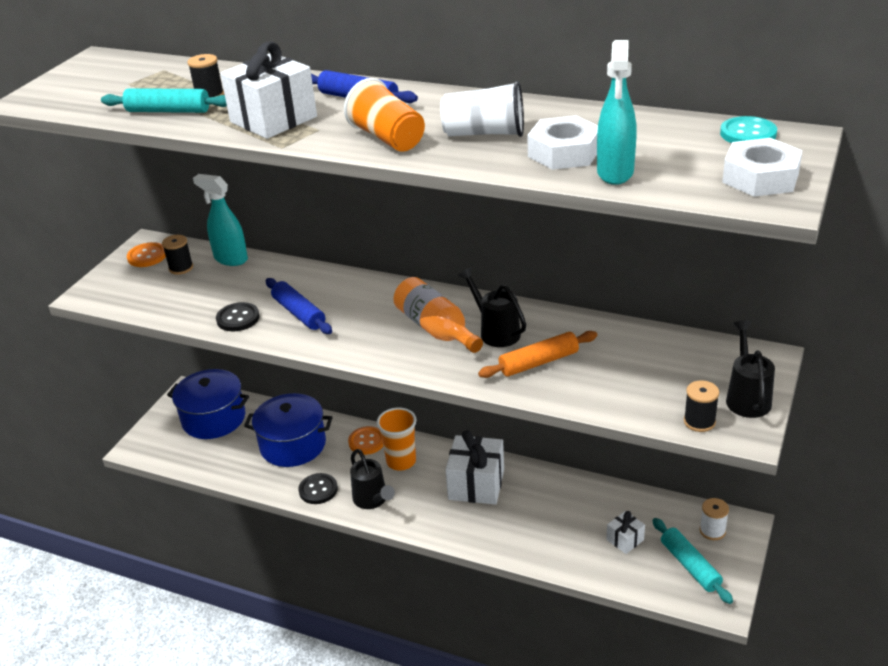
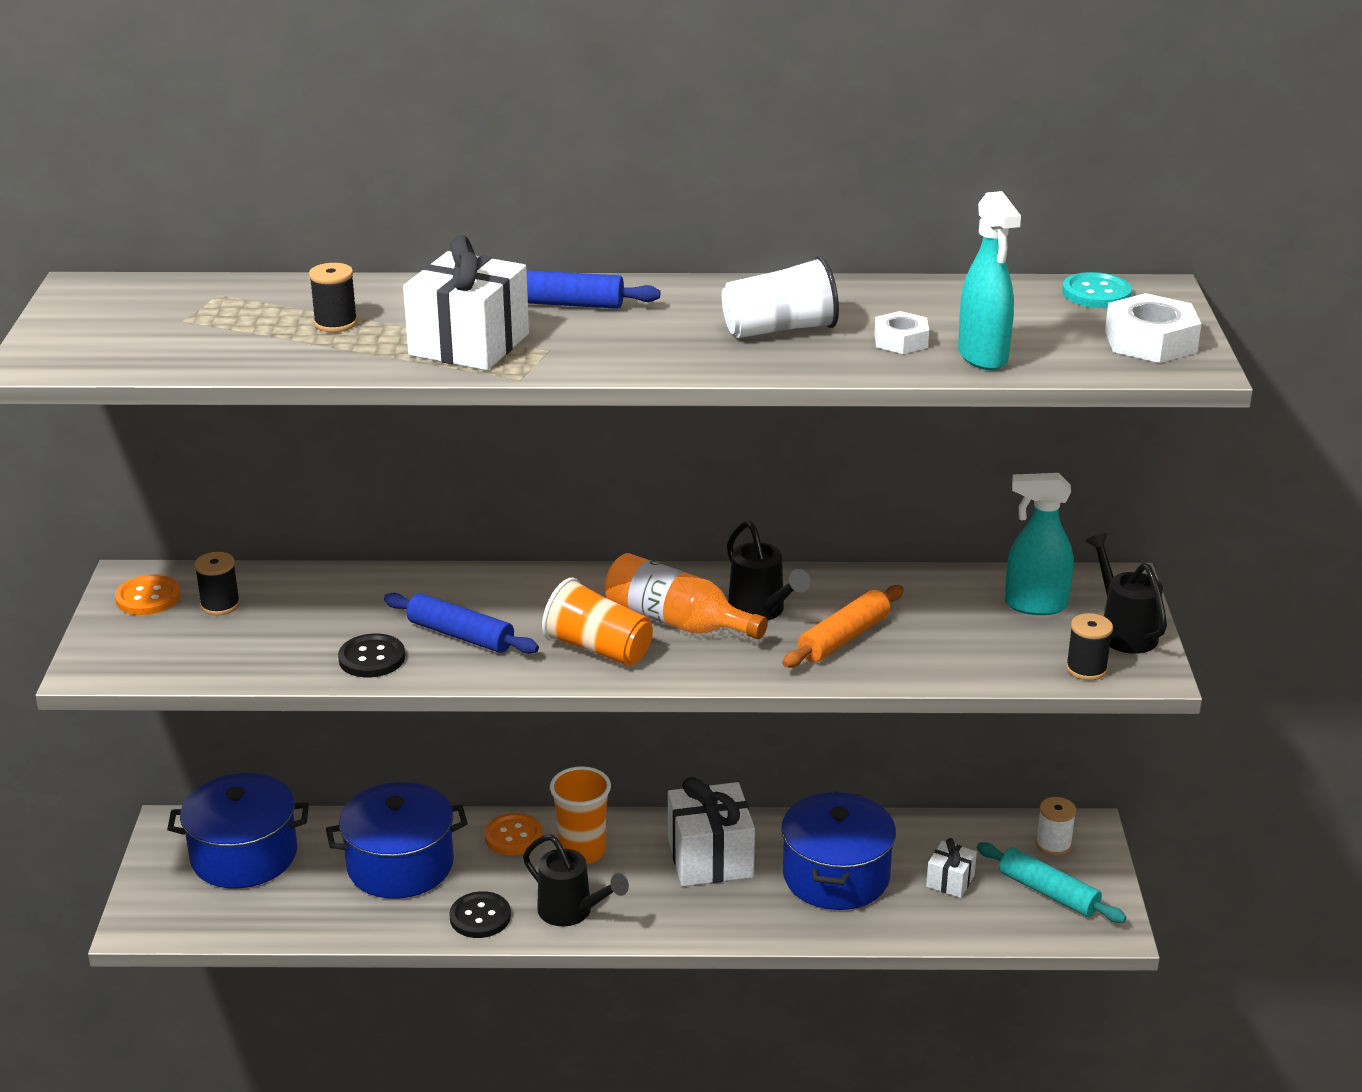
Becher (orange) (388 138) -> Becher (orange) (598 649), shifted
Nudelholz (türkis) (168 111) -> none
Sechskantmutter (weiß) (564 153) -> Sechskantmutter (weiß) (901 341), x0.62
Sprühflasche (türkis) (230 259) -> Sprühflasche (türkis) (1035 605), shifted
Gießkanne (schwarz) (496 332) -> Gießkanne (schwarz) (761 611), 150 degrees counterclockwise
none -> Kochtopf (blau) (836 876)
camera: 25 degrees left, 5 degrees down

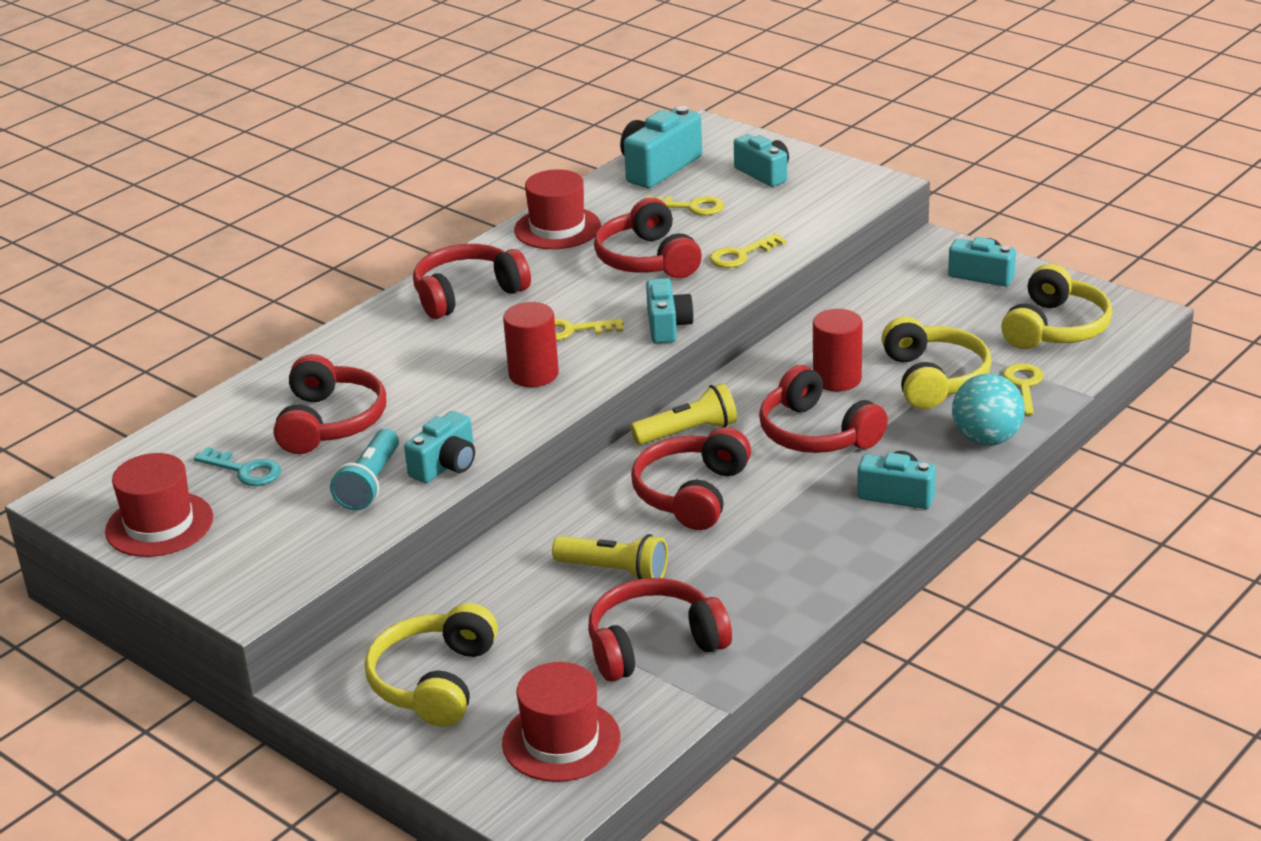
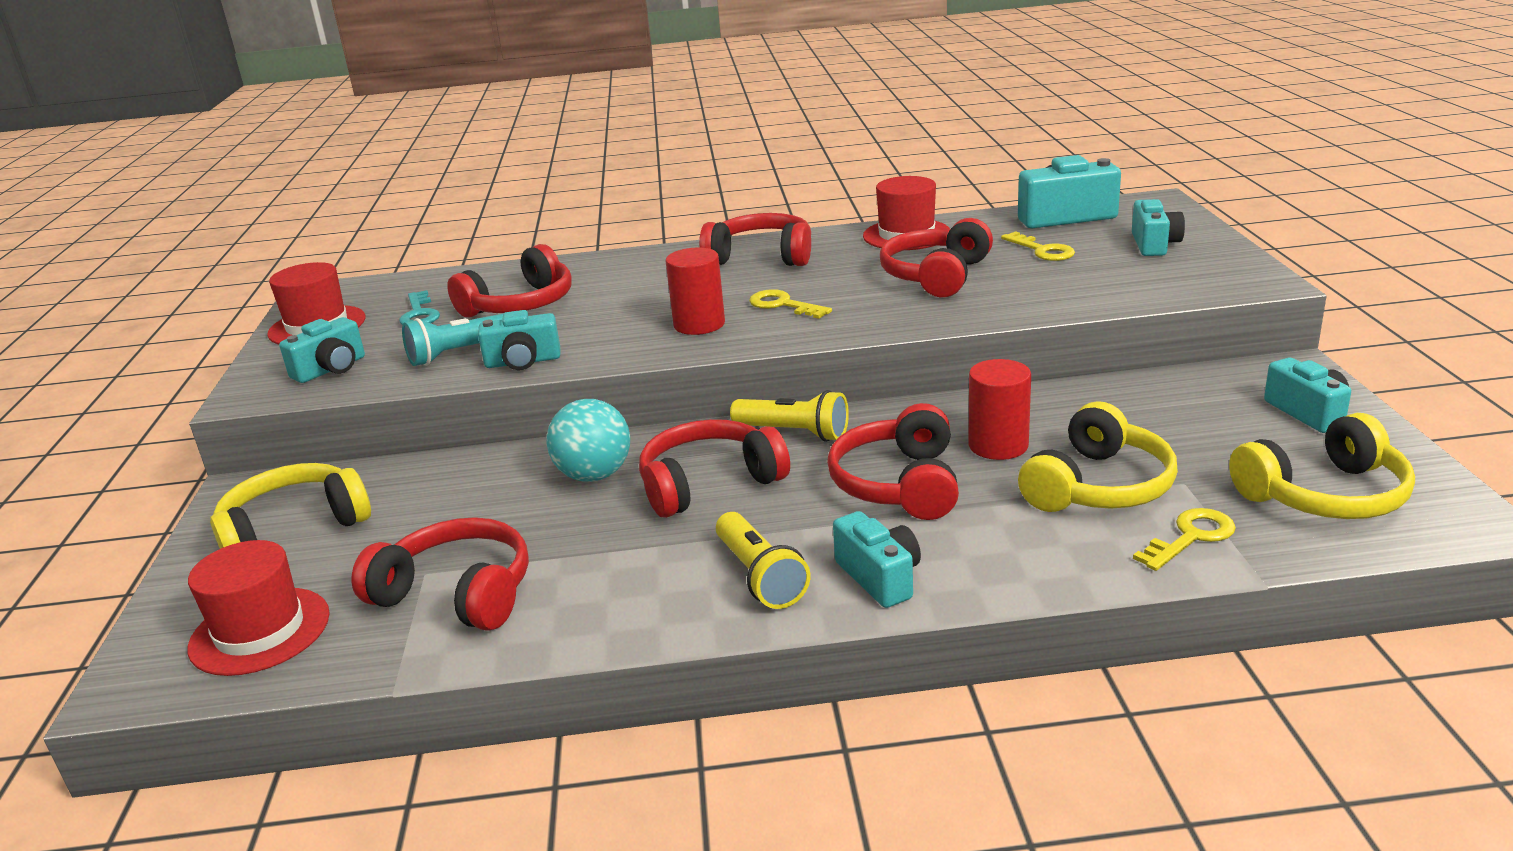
Schlüssel (gelb) (741 255) -> none
Kamera (türkis) (667 326) -> Kamera (türkis) (331 369), shifted
Ball (türkis) (986 439) -> Ball (türkis) (594 475), shifted
Taschenlampe (gelb) (615 571) -> Taschenlampe (gelb) (760 576), shifted
camera: 45 degrees right, 5 degrees down

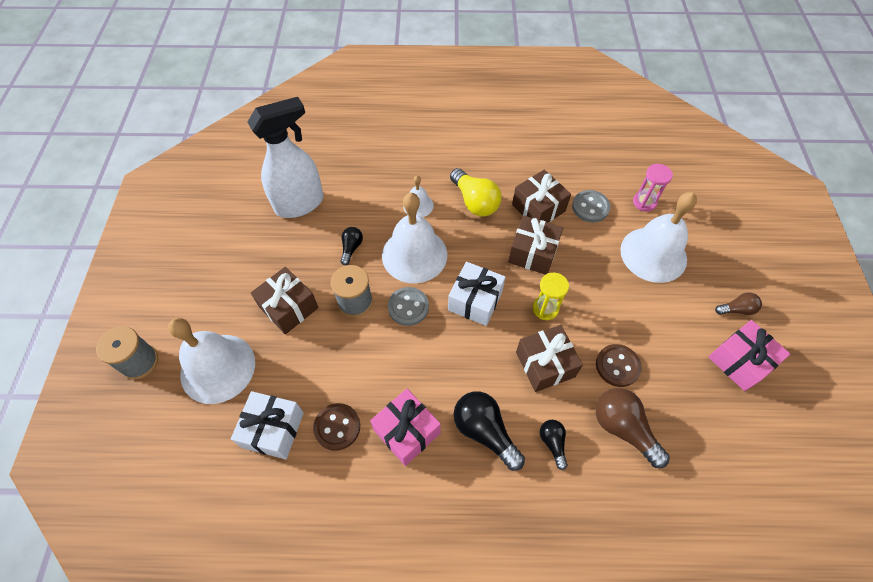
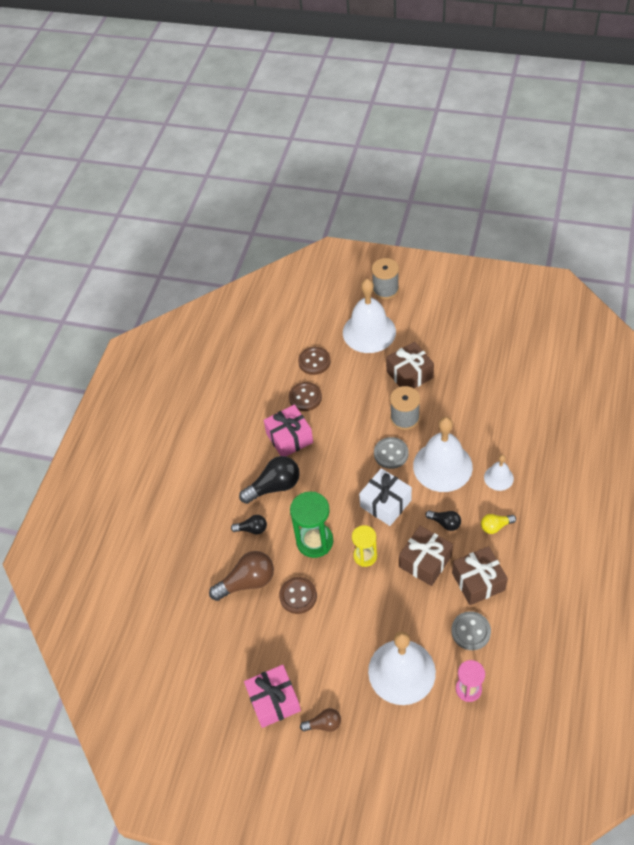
Sprühflasche (weiß) (300 204) -> none
Glühbirne (gelb) (475 201) -> Glühbirne (gelb) (495 526), x0.55
Glühbirne (schwarz) (351 248) -> Glühbirne (schwarz) (445 523), shifted
Glühbirne (braun) (736 309) -> Glühbirne (braun) (323 724), 105 degrees counterclockwise
Geschenk (braun) (545 364) -> Sanduhr (grün) (314 541)
Geschenk (weiß) (273 430) -> Knopf (braun) (314 362)
camera: 110 degrees right, 5 degrees down

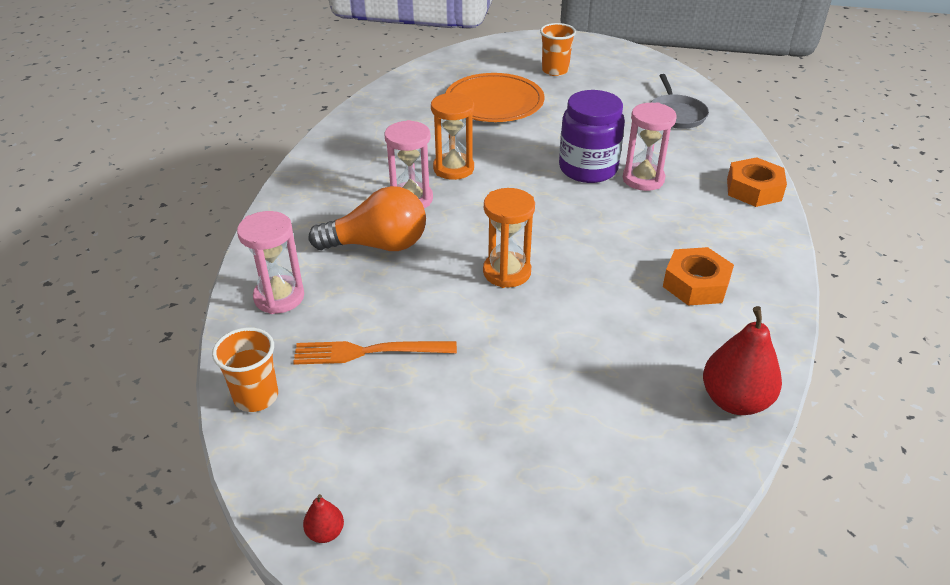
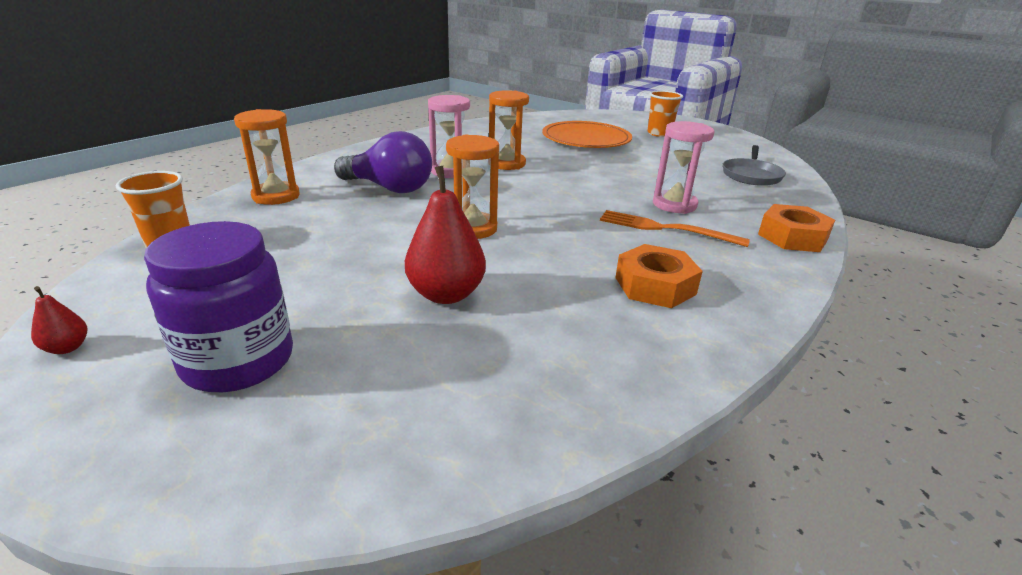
Einmachglas (lila) (588 168) -> Einmachglas (lila) (238 361), shifted
Glühbirne (orange) (378 245) -> Glühbirne (lila) (389 188)
Sanduhr (rosa) (279 297) -> Sanduhr (orange) (276 196)
Birne (rot) (734 400) -> Birne (rot) (446 294), shifted
Gabel (orange) (369 352) -> Gabel (orange) (666 229), shifted
camera: 25 degrees right, 10 degrees down

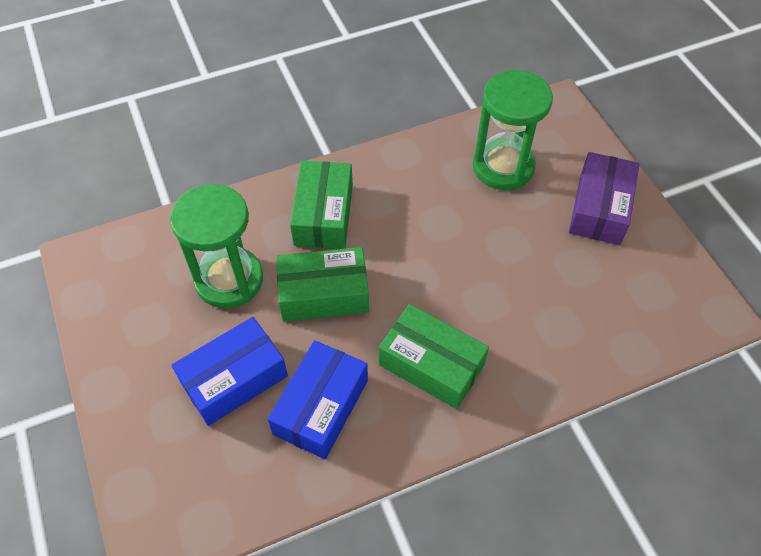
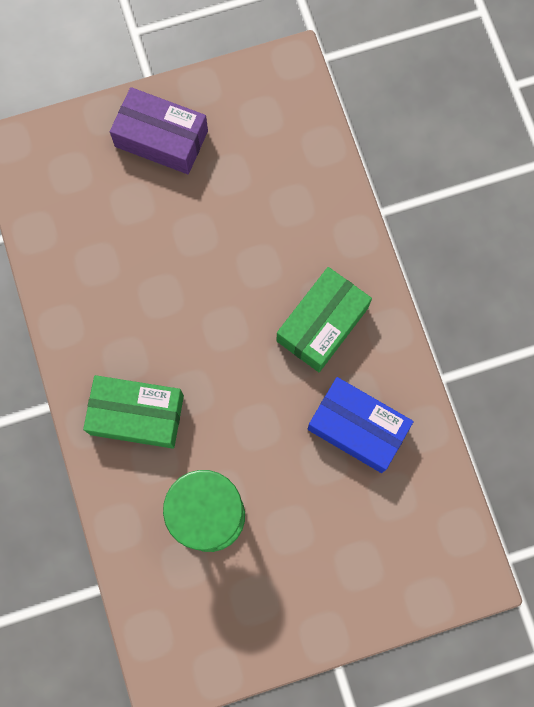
Sanduhr (grün) (503 167) -> none
Schachtel (grün) (324 294) -> none
Schachtel (blau) (234 379) -> none
camera: 85 degrees left, 20 degrees up

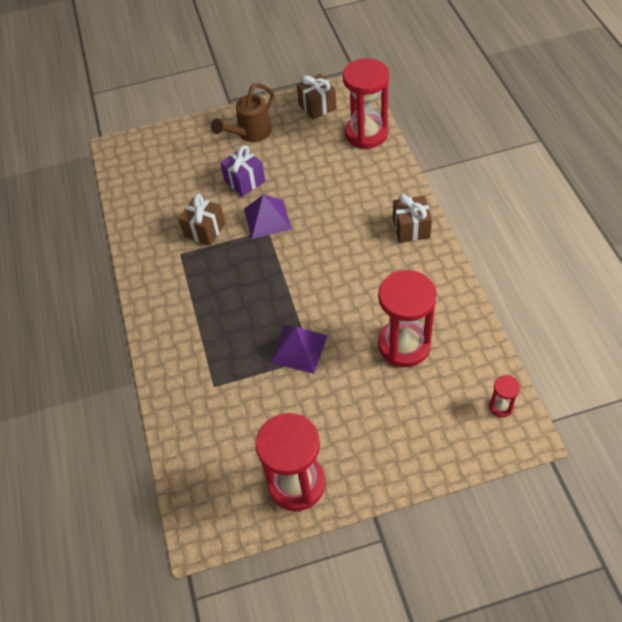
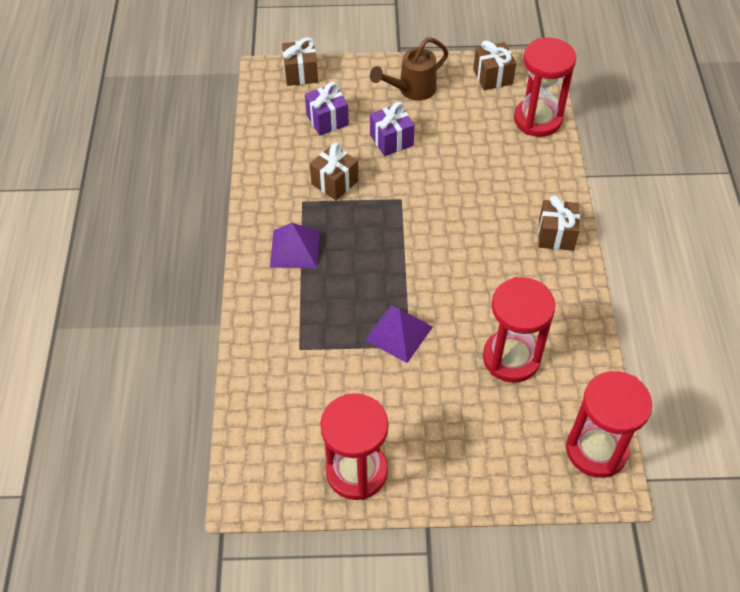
Pyramide (lila) (267 219) -> Pyramide (lila) (295 248), shifted
Sanduhr (rot) (501 406) -> Sanduhr (rot) (596 450), x2.26
none -> Geschenk (braun) (301 73)
none -> Geschenk (lila) (327 120)
camera: 10 degrees right, 0 degrees up

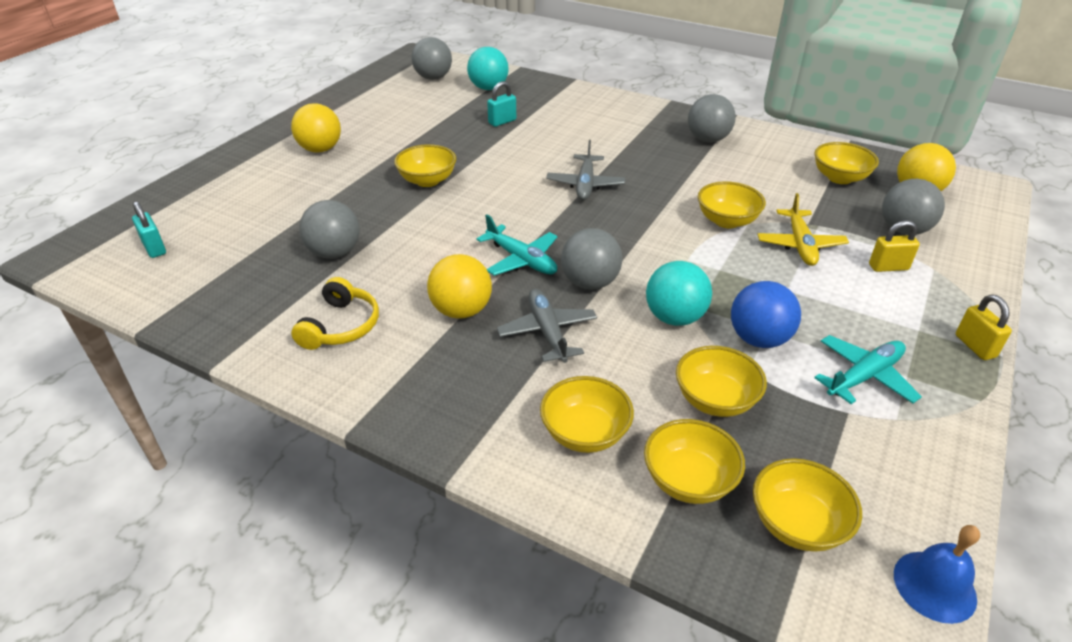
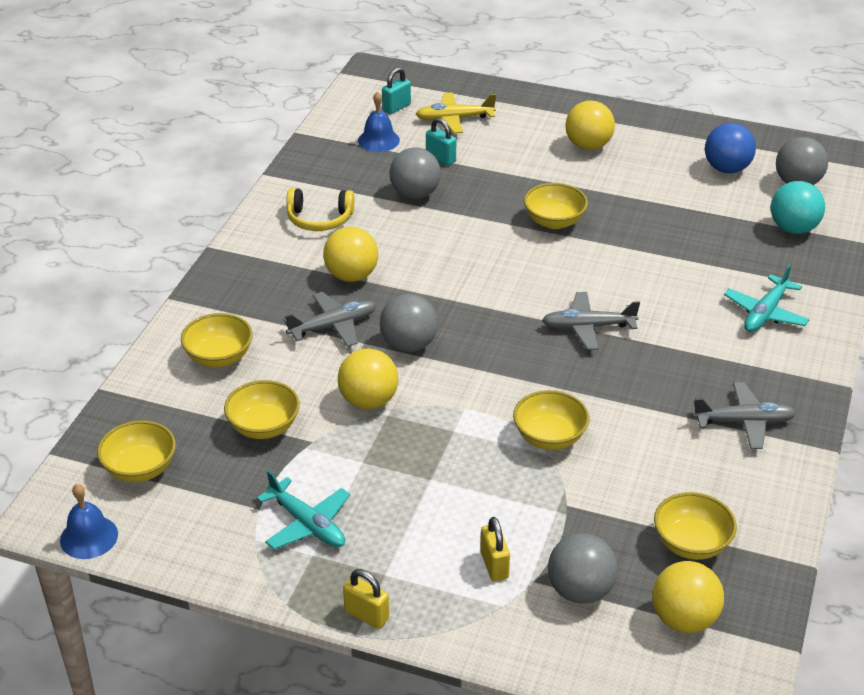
Vorhängeschloss (türkis) (502 122) -> Vorhängeschloss (türkis) (440 158), shifted
Ball (grau) (707 139) -> Flugzeug (grau) (744 422)
Flugzeug (gelb) (800 245) -> Flugzeug (gelb) (454 119), shifted
Flugzeug (türkis) (521 260) -> Flugzeug (türkis) (765 313), shifted
Ball (türkis) (674 317) -> Ball (gelb) (368 401)
Ball (blau) (759 339) -> Ball (blau) (726 169), shifted
Vorhängeschloss (gelb) (975 346) -> Vorhängeschloss (gelb) (366 615), 60 degrees clockwise
Schüssel (gelb) (689 480) -> none
none -> Glocke (blau) (378 140)
camera: 80 degrees right, 0 degrees up

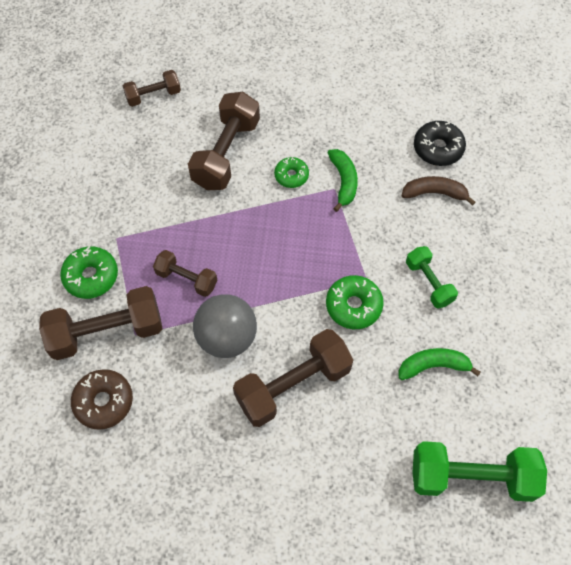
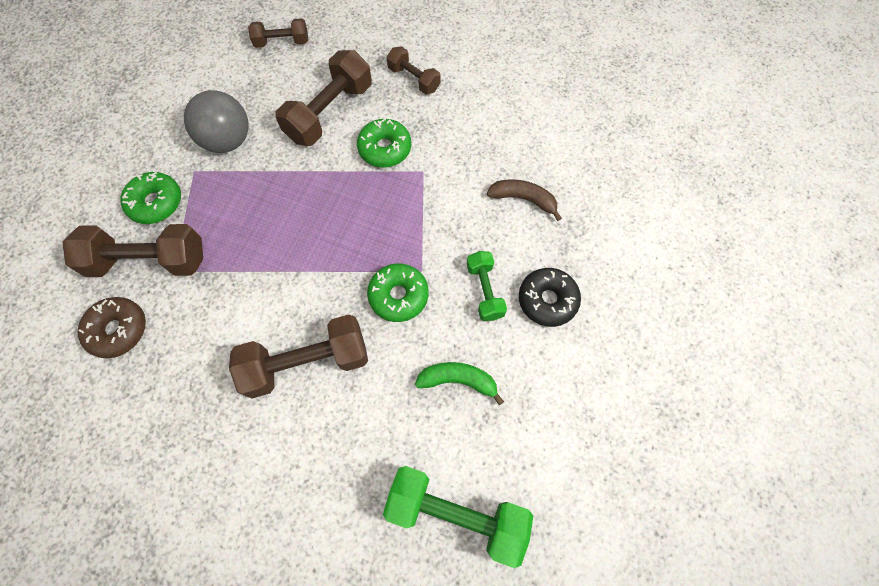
Donut (schwarz) (438 148) -> Donut (schwarz) (547 300), shifted
Banane (grün) (343 181) -> none
Donut (grün) (291 176) -> Donut (grün) (385 149), x1.51
Hantel (braun) (186 279) -> Hantel (braun) (414 79), shifted
Ball (grau) (227 337) -> Ball (grau) (228 141), shifted
camera: 15 degrees right, 5 degrees up

